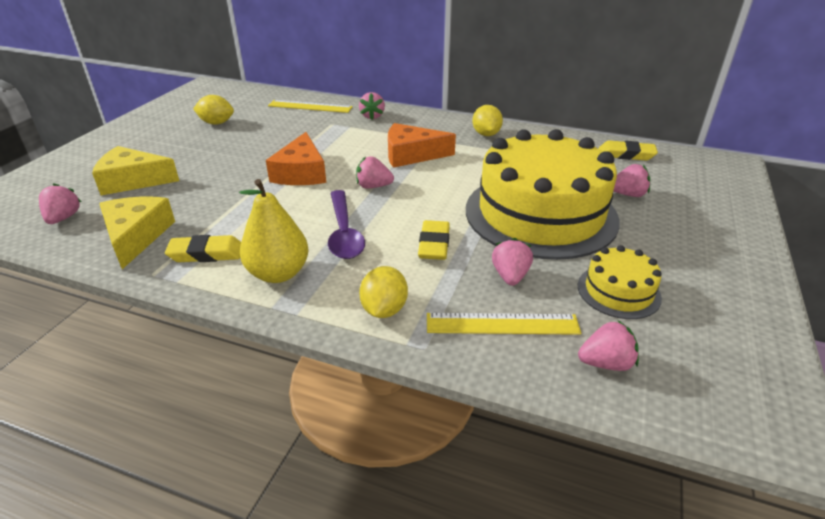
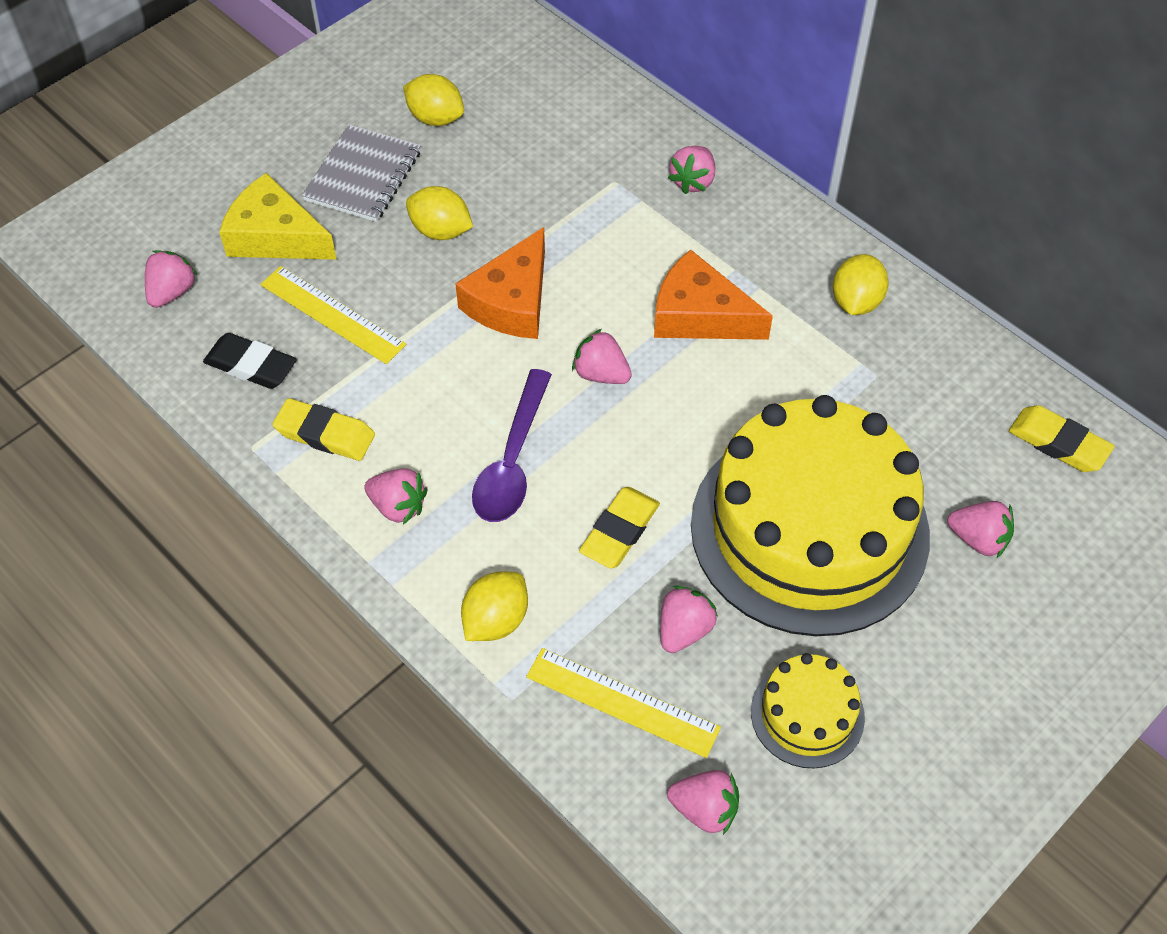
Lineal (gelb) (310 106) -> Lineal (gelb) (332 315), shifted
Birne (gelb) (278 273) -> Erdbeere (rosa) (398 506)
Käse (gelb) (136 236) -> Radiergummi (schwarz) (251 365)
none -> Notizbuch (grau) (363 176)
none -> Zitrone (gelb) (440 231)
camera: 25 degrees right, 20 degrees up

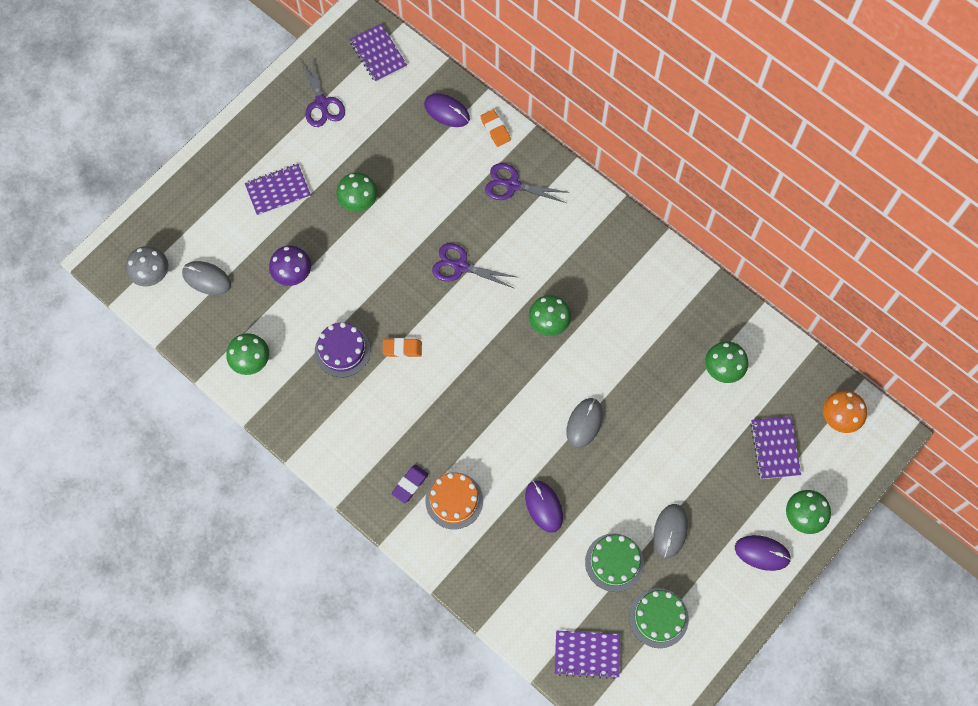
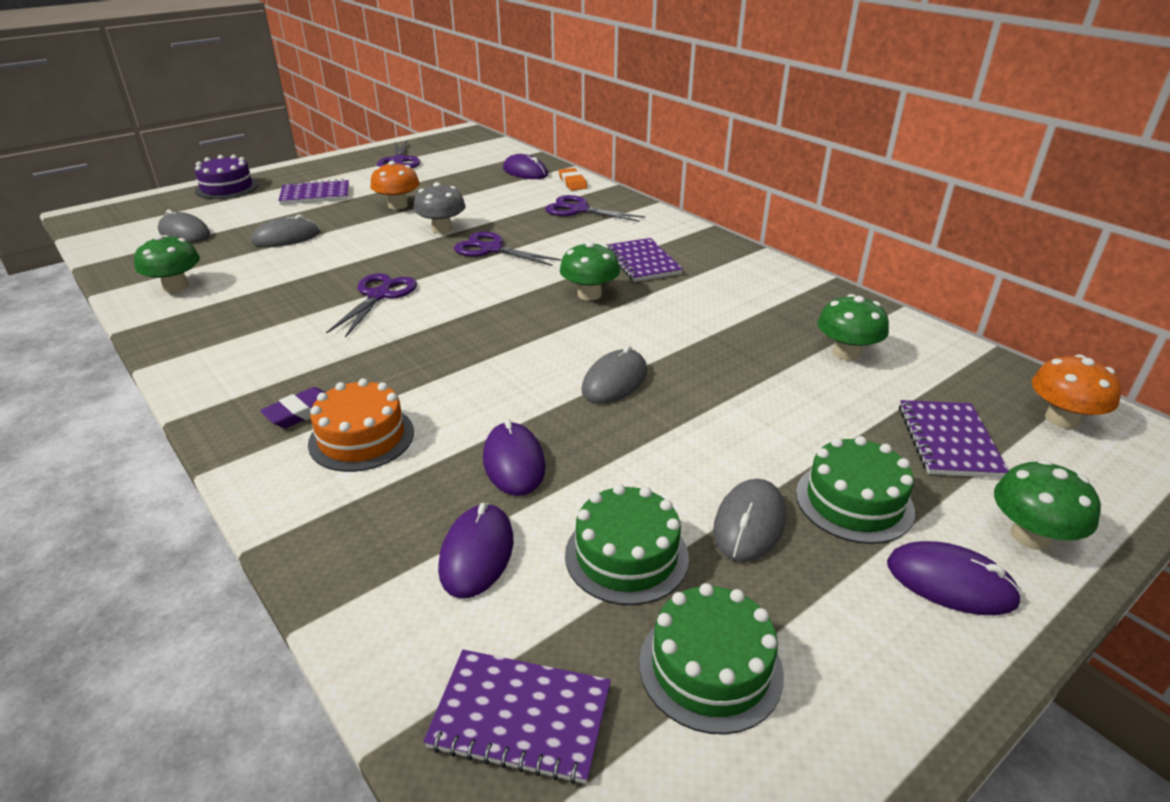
Notizbuch (lila) (378 54) -> Notizbuch (lila) (642 262), shifted
Pilz (grün) (358 201) -> Pilz (orange) (398 205)
Pilz (grau) (151 274) -> Pilz (grau) (442 229), shifted
Pilz (lila) (292 273) -> Computermaus (grau) (286 238)
Kuchen (lila) (342 351) -> Kuchen (lila) (227 188), shifted
Radiergummi (orange) (402 349) -> Schere (lila) (379 296)
none -> Kuchen (grün) (854 501)
none -> Computermaus (lila) (476 553)
camera: 10 degrees right, 35 degrees down

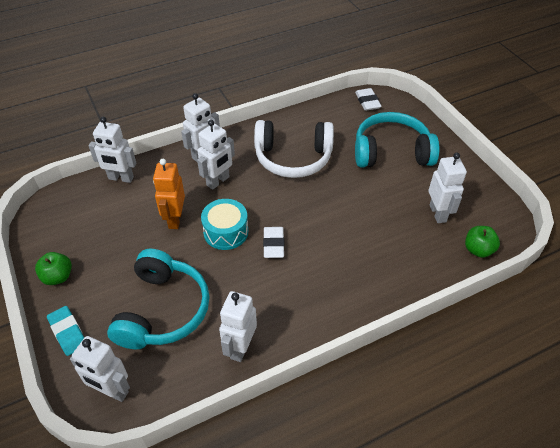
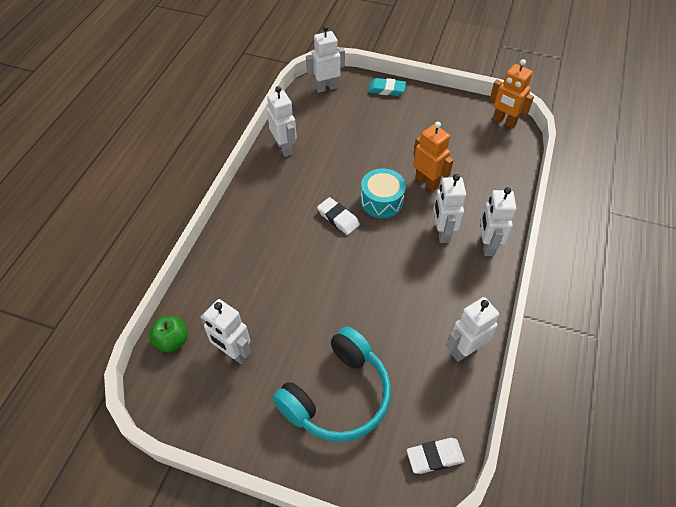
Radiergummi (weiß) (367 102) -> Radiergummi (weiß) (434 457), 45 degrees counterclockwise
Roboter (weiß) (121 178) -> Roboter (weiß) (465 350), shifted
Kopfhörer (weiß) (293 158) -> none
Kopfhörer (türkis) (162 310) -> none
Apfel (grün) (58 277) -> none
none -> Roboter (orange) (504 122)
camera: 135 degrees right, 5 degrees up

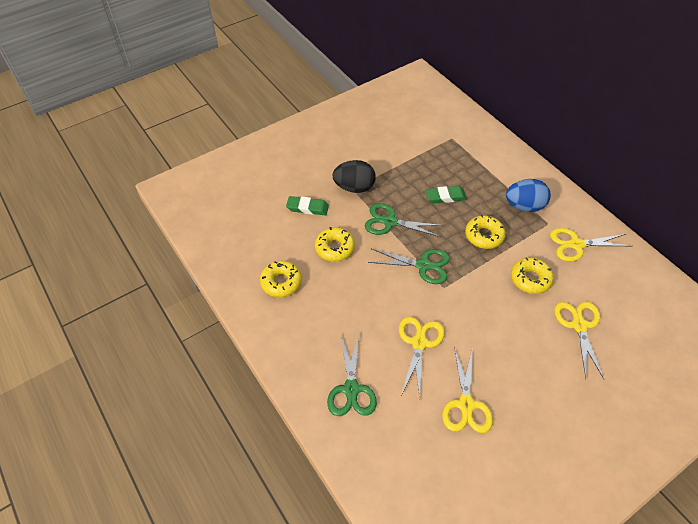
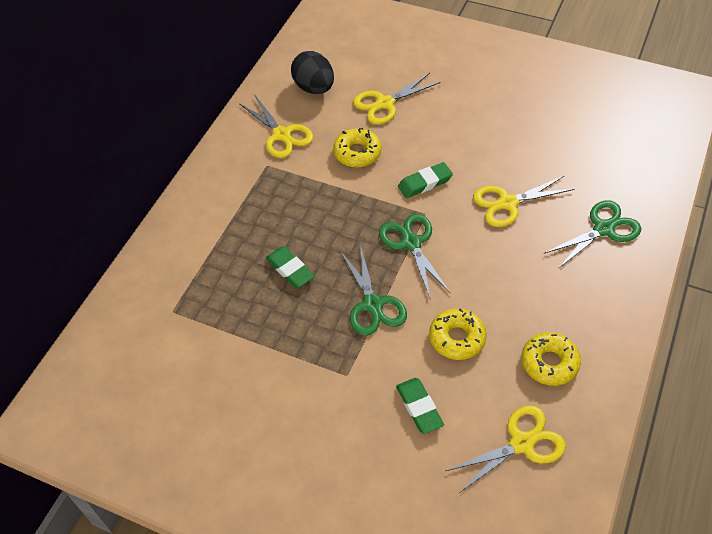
Ei (schwarz) (354 187) -> Ei (schwarz) (314 88), shifted
Ei (blau) (524 206) -> none
Donut (gelb) (484 236) -> none
Schere (gelb) (466 404) -> Schere (gelb) (521 443), shifted
none -> Radiergummi (grün) (425 183)
camera: 120 degrees left, 0 degrees up

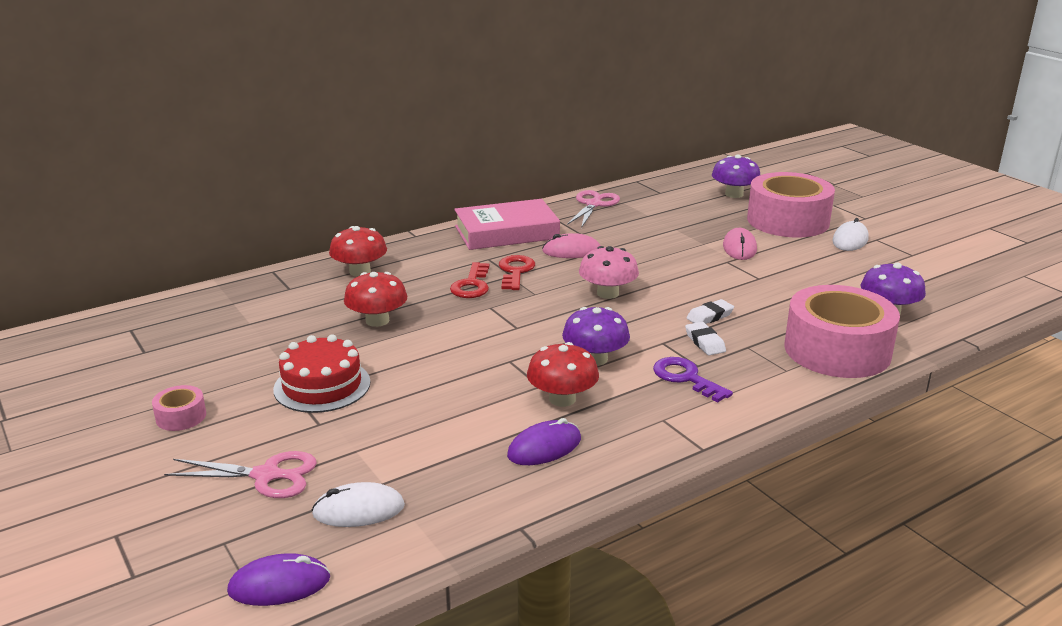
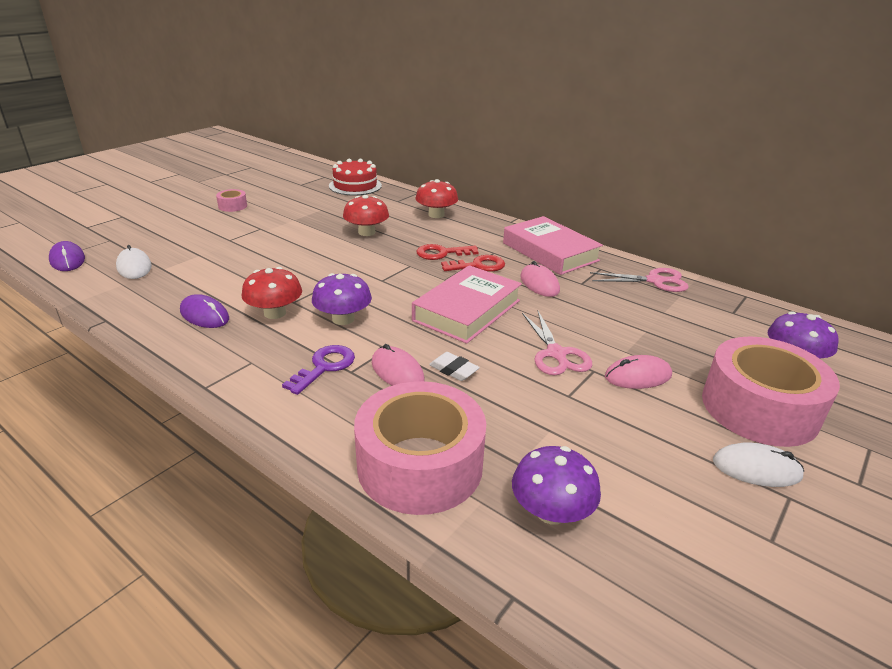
Pilz (rosa) (607 293) -> Buch (rosa) (467 310)
Radiergummi (weiß) (705 342) -> Computermaus (rosa) (397 371)
Kuchen (rot) (322 386) -> Kuchen (rot) (355 186), shifted
Schere (rosa) (266 476) -> Schere (rosa) (556 354), shifted
camera: 70 degrees right, 5 degrees up

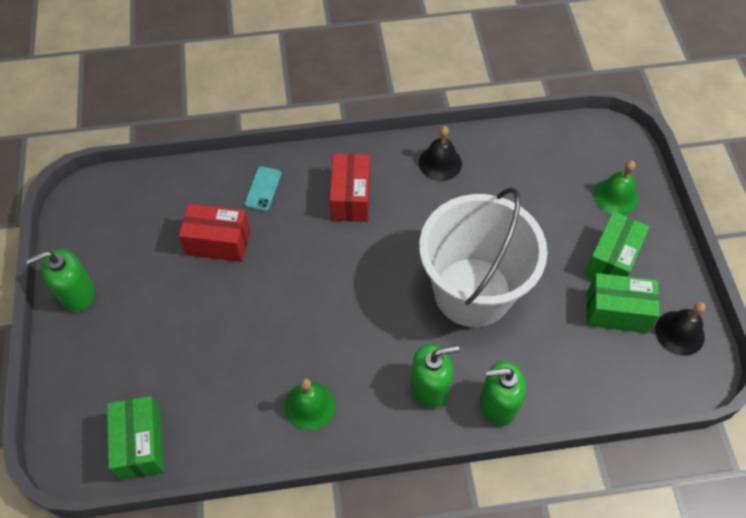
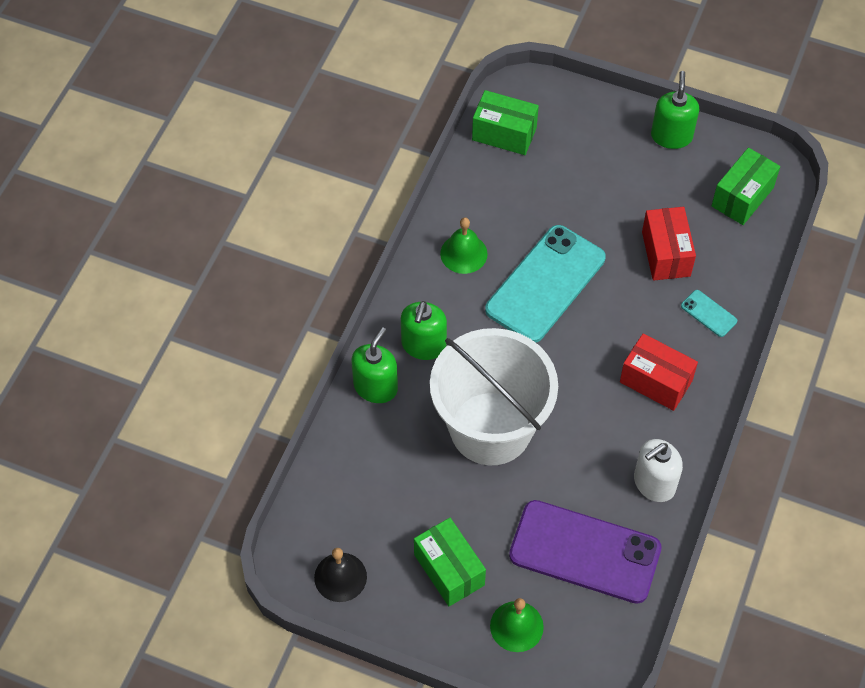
Glocke (schwarz) (440 163) -> Seifenspender (weiß) (654 483)
Schachtel (rot) (218 242) -> Schachtel (rot) (666 254), 45 degrees counterclockwise
Schachtel (grün) (616 312) -> Schachtel (grün) (742 197), shifted
none -> Handy (türkis) (545 284)
none -> Handy (lila) (585 552)
camera: 120 degrees right, 0 degrees up

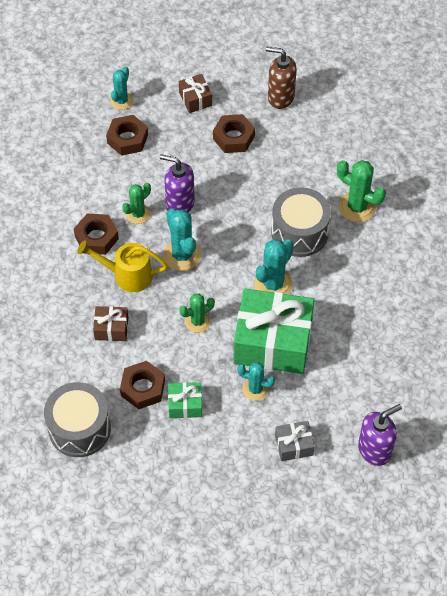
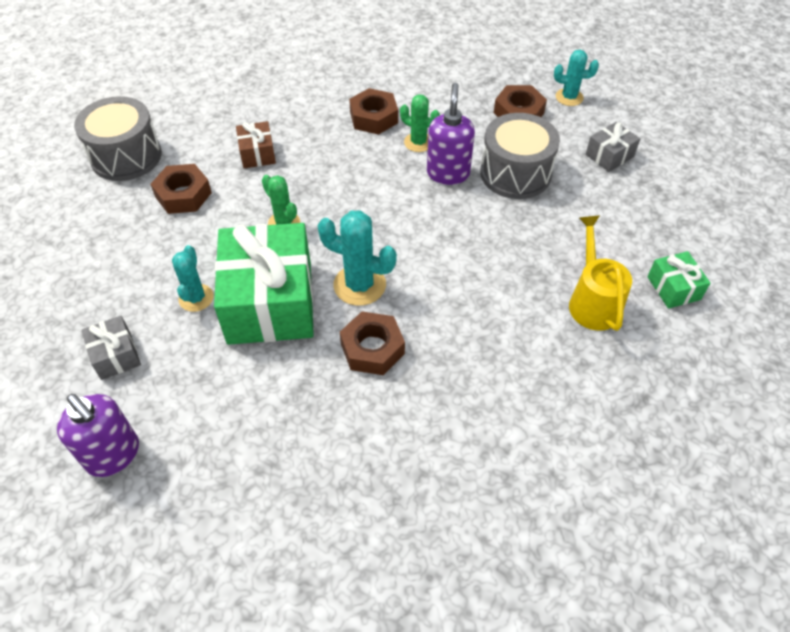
Seifenspender (braun) (280 97) -> none
Geschenk (braun) (195 99) -> Geschenk (grau) (609 155)
Sechskantmutter (braun) (233 137) -> Sechskantmutter (braun) (372 348), shifted
Kaktus (grün) (357 207) -> none
Trommel (grau) (299 232) -> Trommel (grau) (515 173), shifted
Kaktus (türkis) (182 255) -> none
Gießkanne (gelb) (127 275) -> Gießkanne (gelb) (592 301), shifted
Geschenk (grün) (185 405) -> Geschenk (grün) (673 288), shifted
camera: 75 degrees right, 5 degrees down

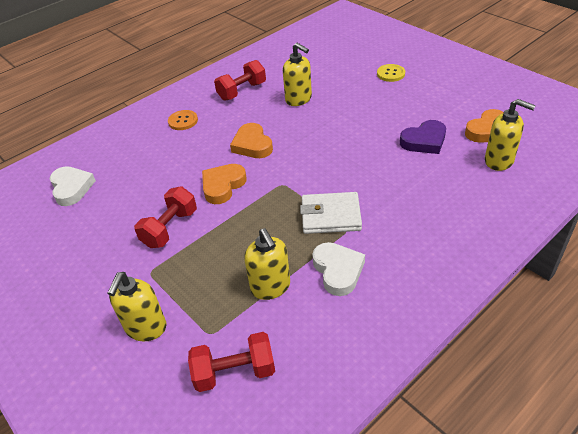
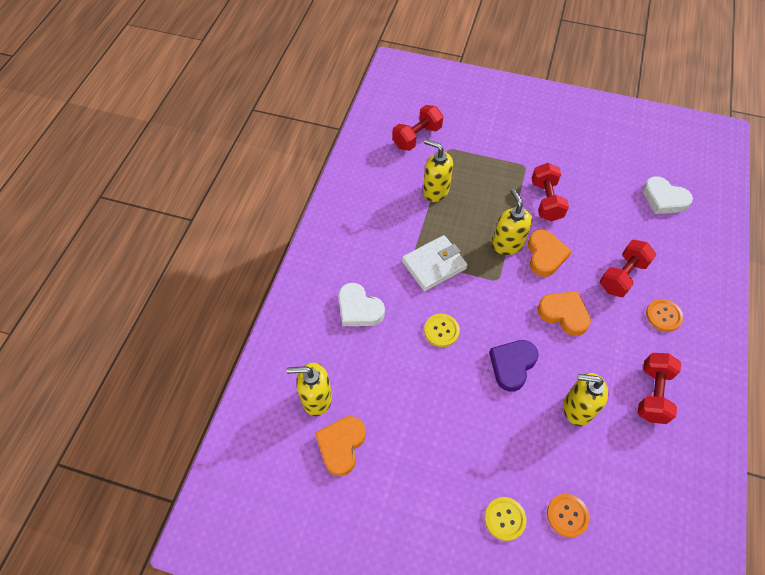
Herz (lila) (424 141) -> Herz (lila) (512 365), shifted
Herz (weiß) (338 271) -> Herz (weiß) (359 309), shifted
Seifenspender (gelb) (146 328) -> Seifenspender (gelb) (507 244), shifted
none -> Hantel (rot) (622 276)
none -> Knopf (gelb) (441 331)
none -> Knopf (orange) (567 515)
camera: 145 degrees right, 15 degrees up

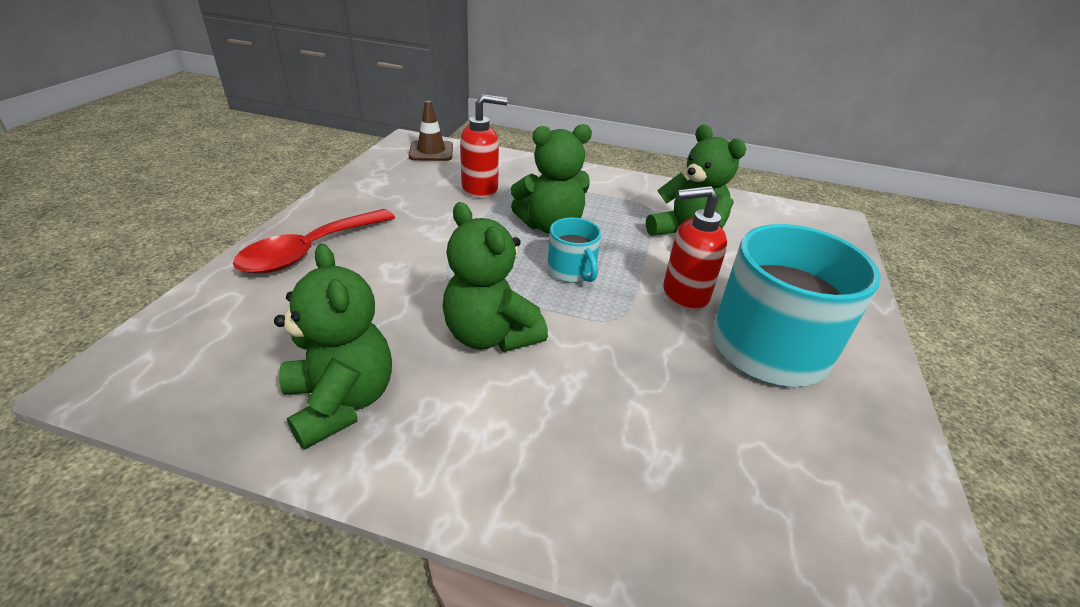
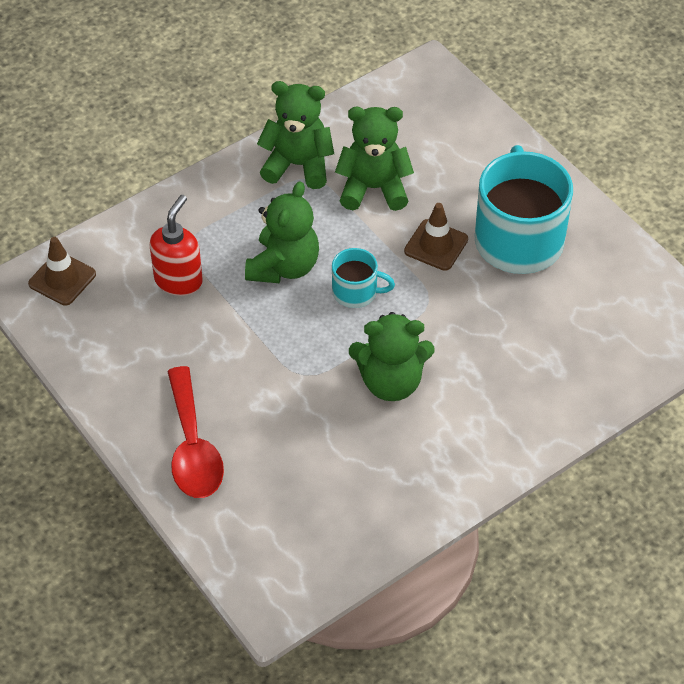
Seifenspender (rot) (684 295) -> Leitkegel (braun) (436 245)
Teddybär (grün) (341 402) -> Teddybär (grün) (298 165), shifted
camera: 50 degrees left, 15 degrees up

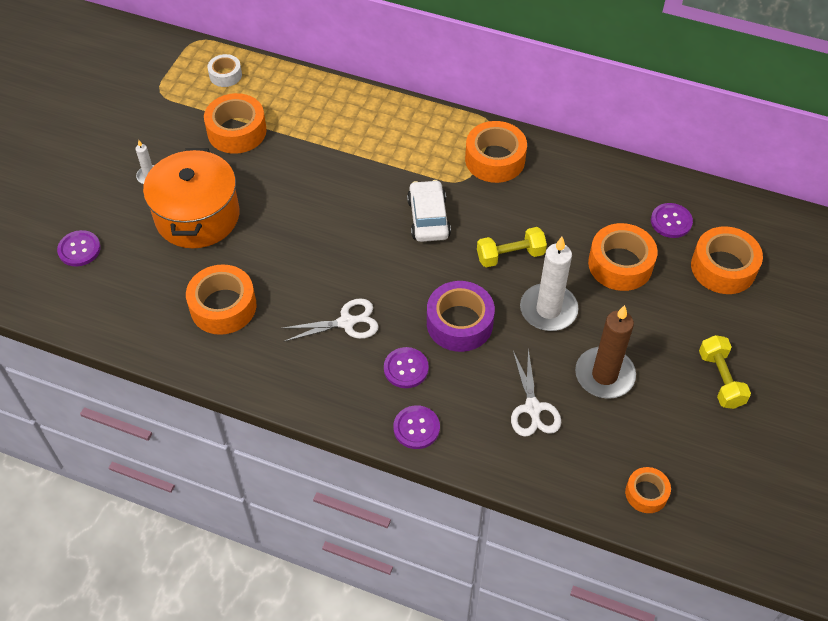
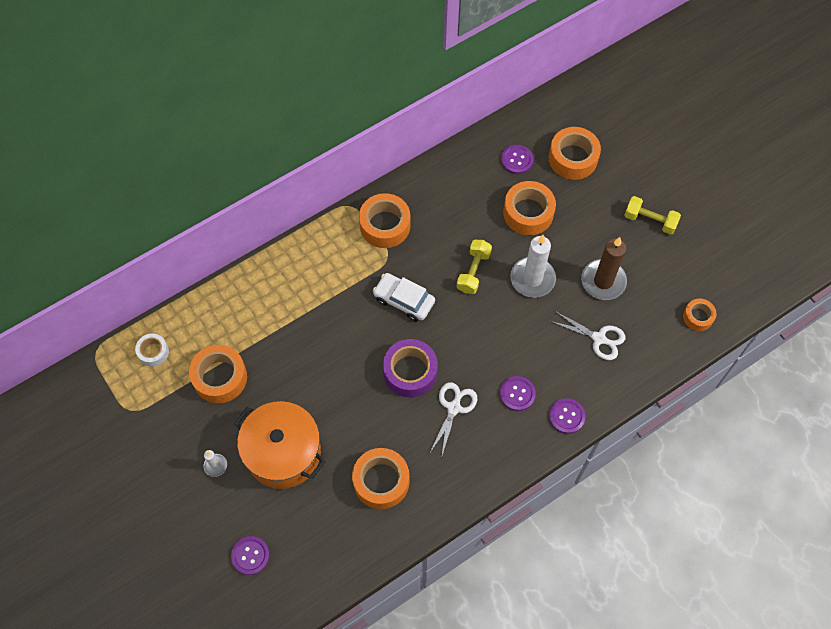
Klebeband (lila) (459 323) -> Klebeband (lila) (410 372), shifted
camera: 55 degrees left, 10 degrees up

